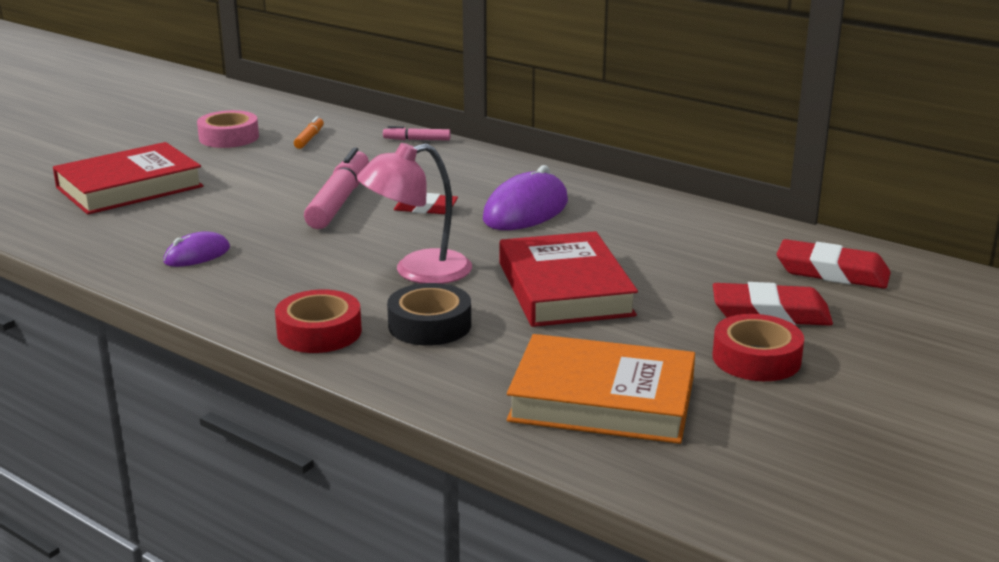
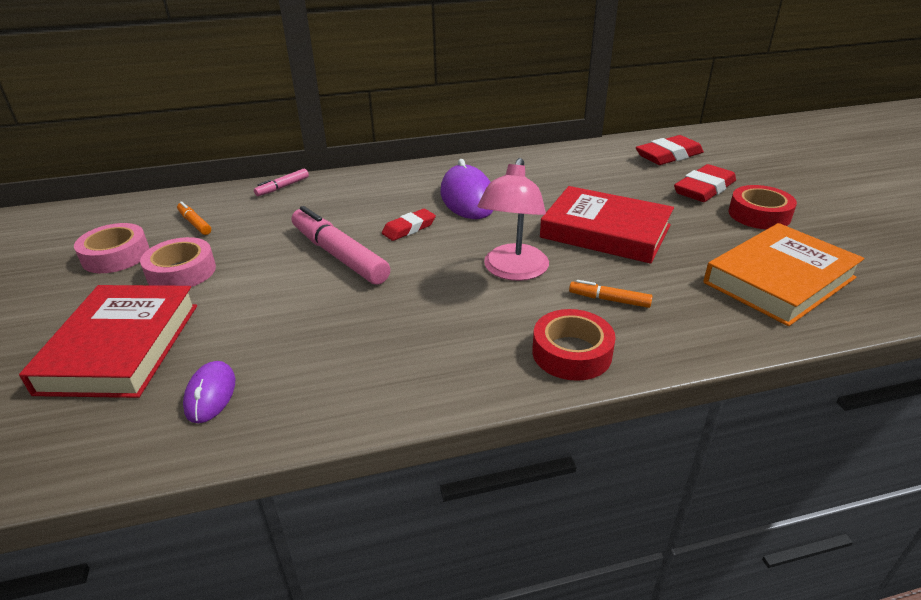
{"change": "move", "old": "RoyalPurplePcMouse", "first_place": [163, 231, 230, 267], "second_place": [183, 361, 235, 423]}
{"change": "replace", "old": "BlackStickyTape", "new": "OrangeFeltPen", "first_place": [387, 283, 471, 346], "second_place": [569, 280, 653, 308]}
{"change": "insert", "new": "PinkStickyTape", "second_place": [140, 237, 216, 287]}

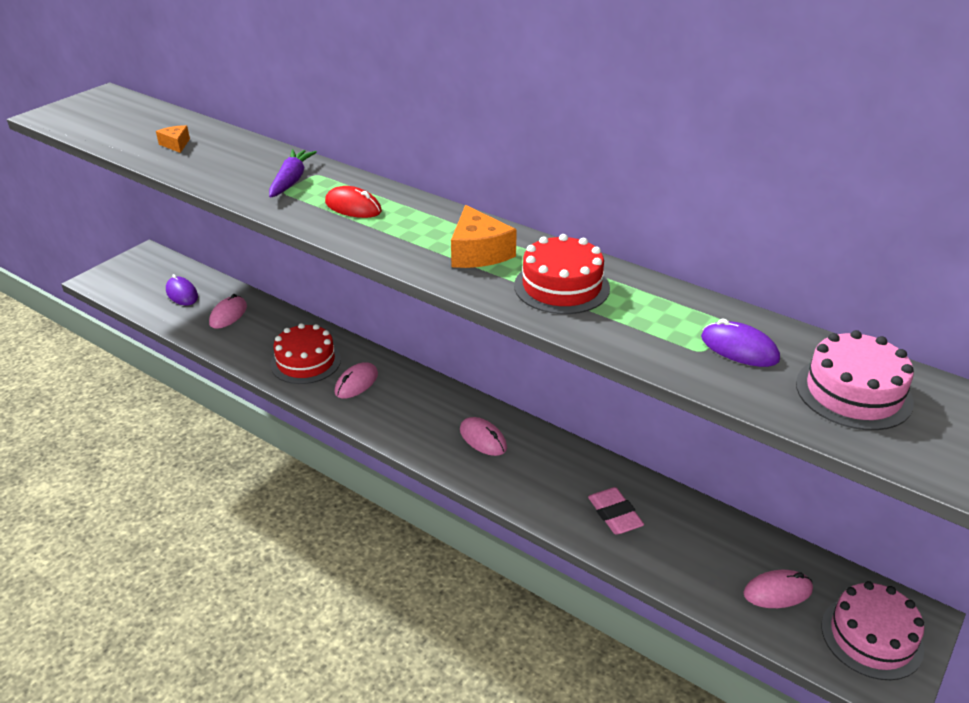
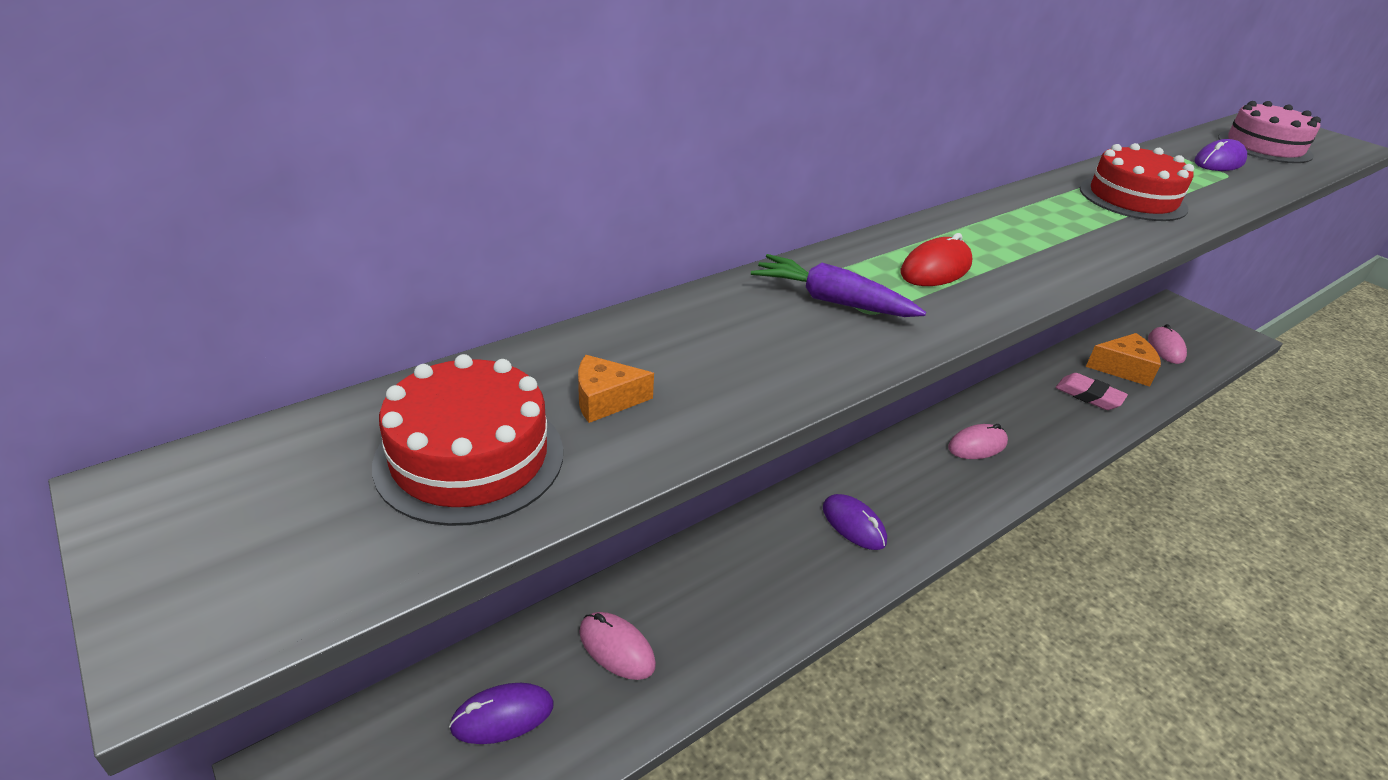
{"change": "move", "old": "CrimsonCake", "first_place": [270, 323, 341, 384], "second_place": [372, 354, 563, 526]}
{"change": "recolor", "old": "PinkPcMouse", "new": "RoyalPurplePcMouse", "first_place": [335, 362, 378, 399], "second_place": [823, 494, 887, 550]}
{"change": "move", "old": "OrangePieceOfCheese", "first_place": [451, 205, 517, 268], "second_place": [1086, 333, 1161, 387]}
{"change": "rotate", "old": "PinkEraser", "first_place": [588, 487, 644, 535], "second_place": [1056, 373, 1128, 410], "degrees": 45}
{"change": "delete", "old": "PinkCake", "first_place": [821, 581, 924, 680]}

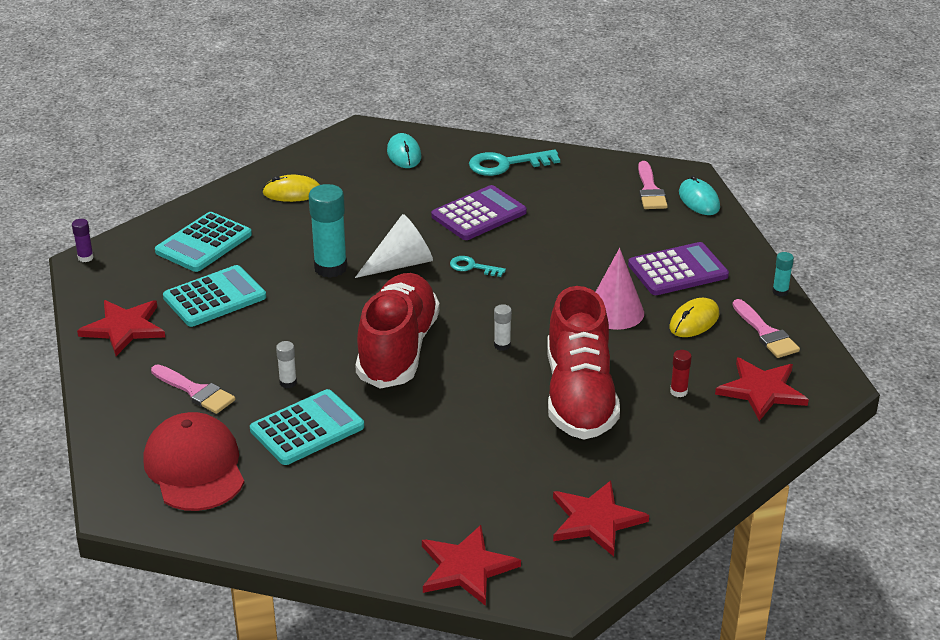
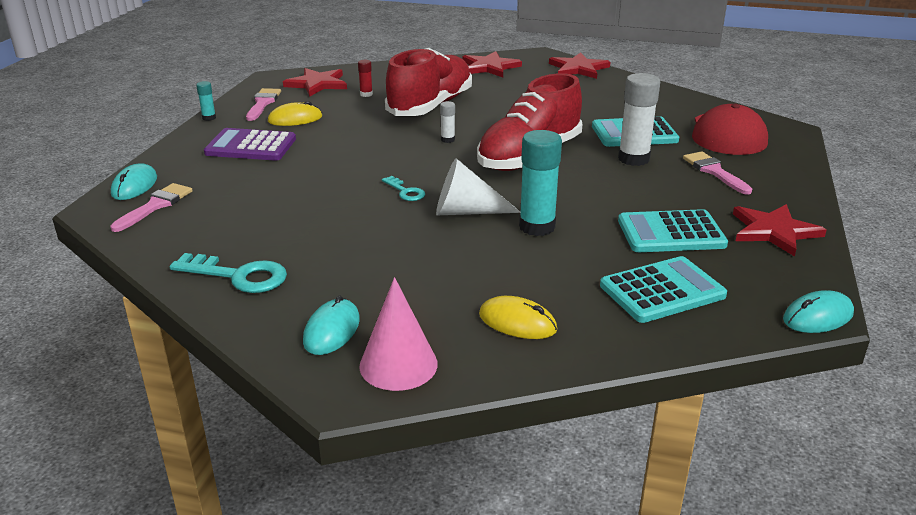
{"change": "replace", "old": "RoyalPurpleGlueStick", "new": "AquaPcMouse", "first_place": [72, 219, 94, 262], "second_place": [783, 290, 854, 333]}
{"change": "resize", "old": "SnowWhiteGlueStick", "first_place": [276, 341, 297, 388], "second_place": [618, 73, 660, 166], "factor": 2.1}
{"change": "delete", "old": "RoyalPurpleCalculator", "first_place": [431, 185, 527, 240]}
{"change": "move", "old": "PinkConeShape", "first_place": [596, 248, 644, 330], "second_place": [359, 277, 438, 391]}

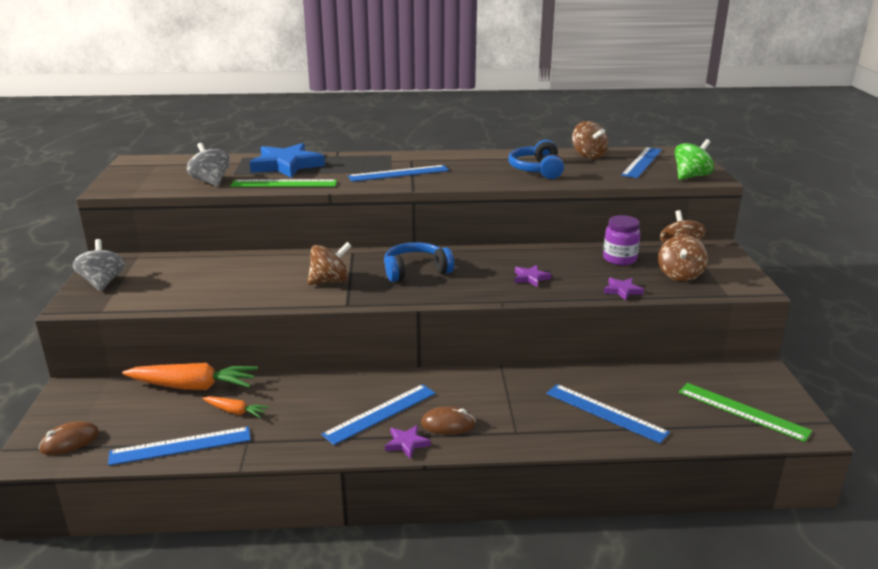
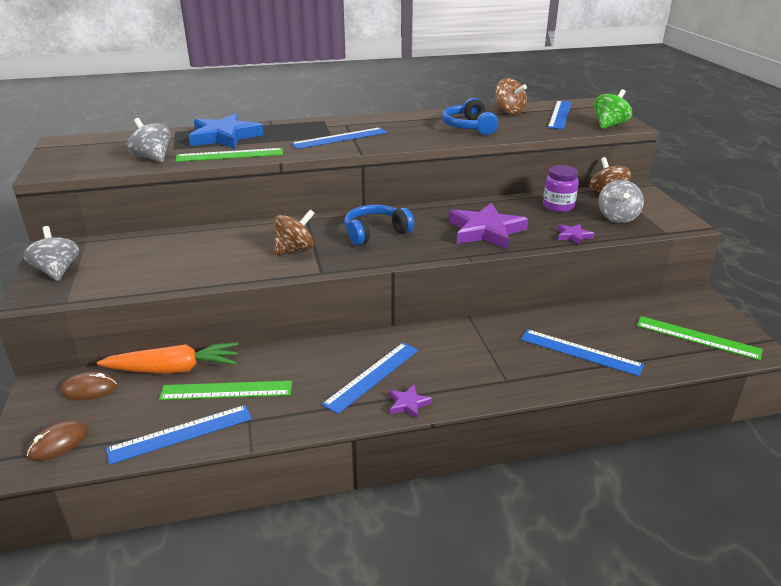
{"change": "replace", "old": "OrangeCarrot", "new": "LeafGreenRuler", "first_place": [202, 396, 269, 418], "second_place": [159, 381, 292, 400]}
{"change": "move", "old": "DarkBrownPcMouse", "first_place": [421, 406, 476, 435], "second_place": [61, 372, 117, 400]}
{"change": "resize", "old": "RoyalPurpleFivePointedStar", "first_place": [515, 265, 551, 287], "second_place": [449, 203, 528, 250], "factor": 2.19}
{"change": "recolor", "old": "DarkBrownWhirligig", "new": "GrayWhirligig", "first_place": [658, 235, 708, 281], "second_place": [598, 180, 644, 223]}

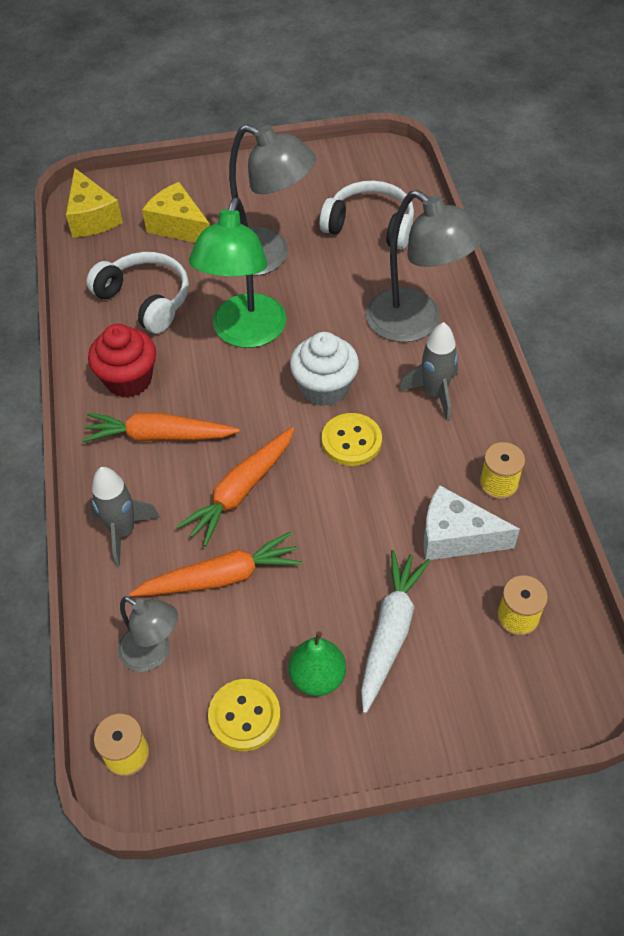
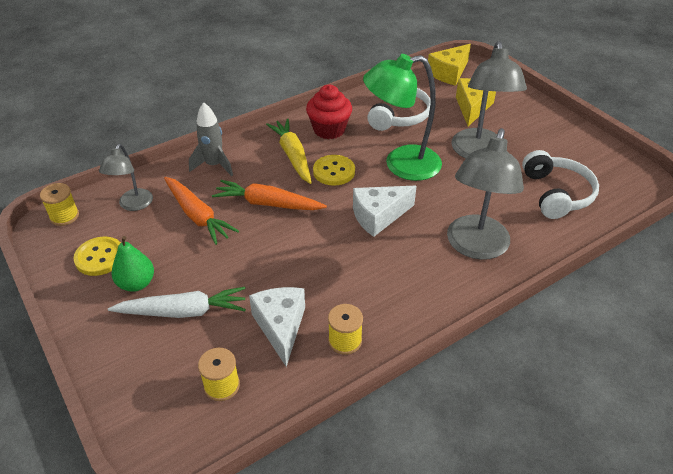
{"change": "recolor", "old": "OrangeCarrot", "new": "GoldenCarrot", "first_place": [82, 413, 240, 442], "second_place": [266, 119, 312, 184]}
{"change": "replace", "old": "SnowWhiteCupcake", "new": "SnowWhitePieceOfCheese", "first_place": [290, 332, 359, 406], "second_place": [353, 186, 416, 237]}
{"change": "move", "old": "GoldenButton", "first_place": [322, 413, 382, 466], "second_place": [313, 155, 355, 186]}
{"change": "delete", "old": "GrayToyRocket", "first_place": [399, 322, 458, 422]}

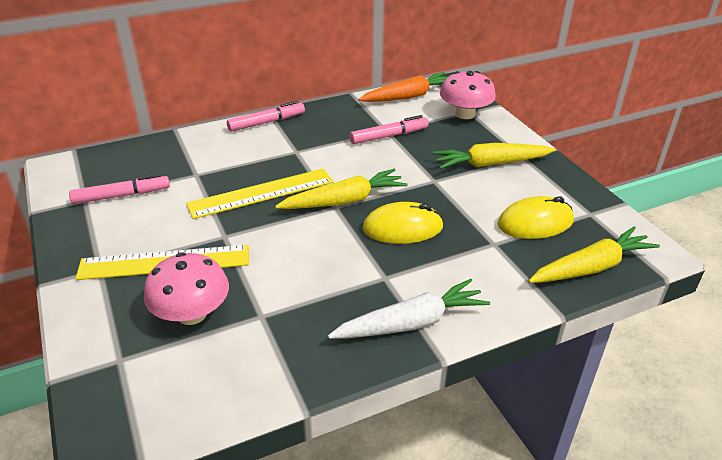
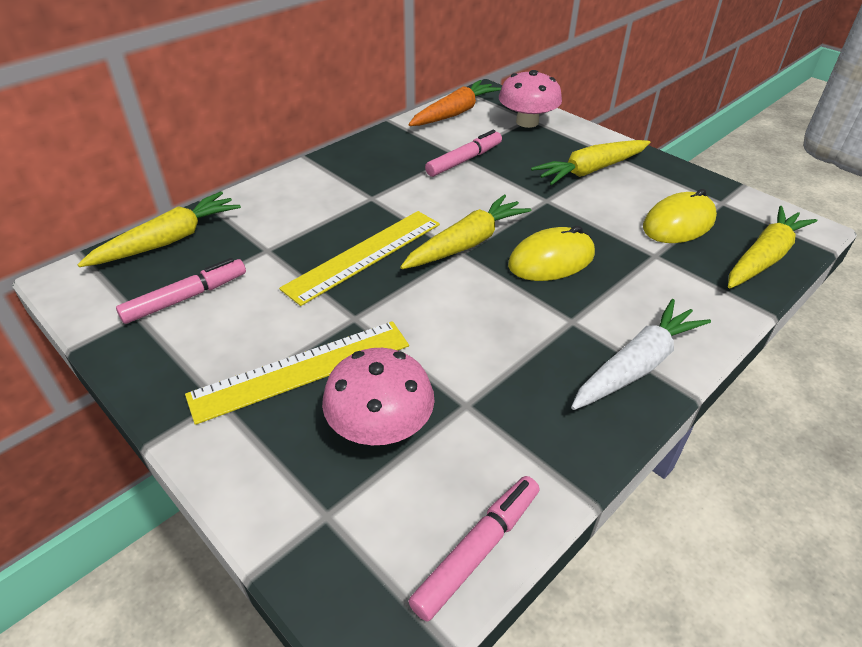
{"change": "move", "old": "PinkFeltPen", "first_place": [227, 101, 305, 132], "second_place": [408, 476, 539, 621]}
{"change": "insert", "new": "GoldenCarrot", "second_place": [77, 191, 241, 267]}

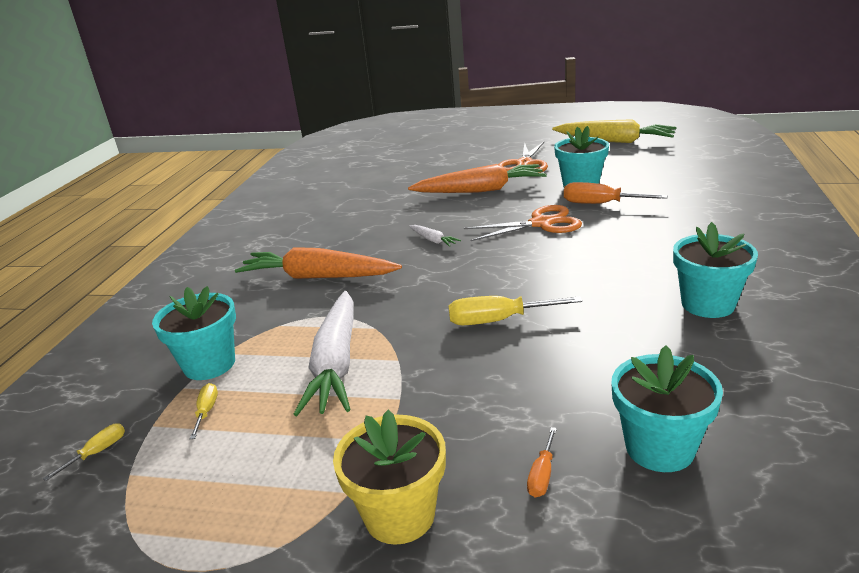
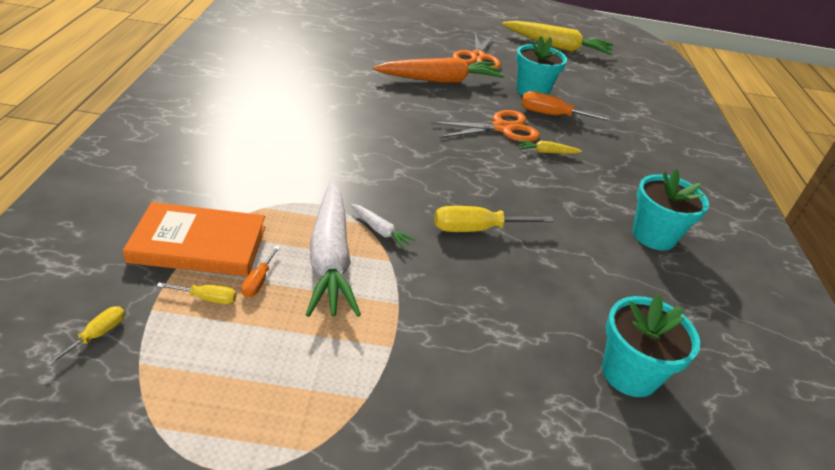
{"change": "replace", "old": "AquaFlowerPot", "new": "OrangeBook", "first_place": [152, 286, 236, 380], "second_place": [123, 202, 265, 277]}
{"change": "rotate", "old": "GoldenFlatScrewdriver", "first_place": [190, 383, 218, 439], "second_place": [157, 283, 236, 304], "degrees": 105}
{"change": "delete", "old": "OrangeCarrot", "first_place": [235, 247, 402, 279]}
{"change": "delete", "old": "GoldenFlowerPot", "first_place": [333, 410, 446, 545]}
{"change": "move", "old": "SnowWhiteCarrot", "first_place": [409, 225, 461, 247], "second_place": [351, 204, 416, 249]}
{"change": "move", "old": "OrangeFlatScrewdriver", "first_place": [527, 427, 557, 497], "second_place": [241, 246, 280, 297]}
{"change": "insert", "new": "GoldenCarrot", "second_place": [518, 140, 582, 154]}

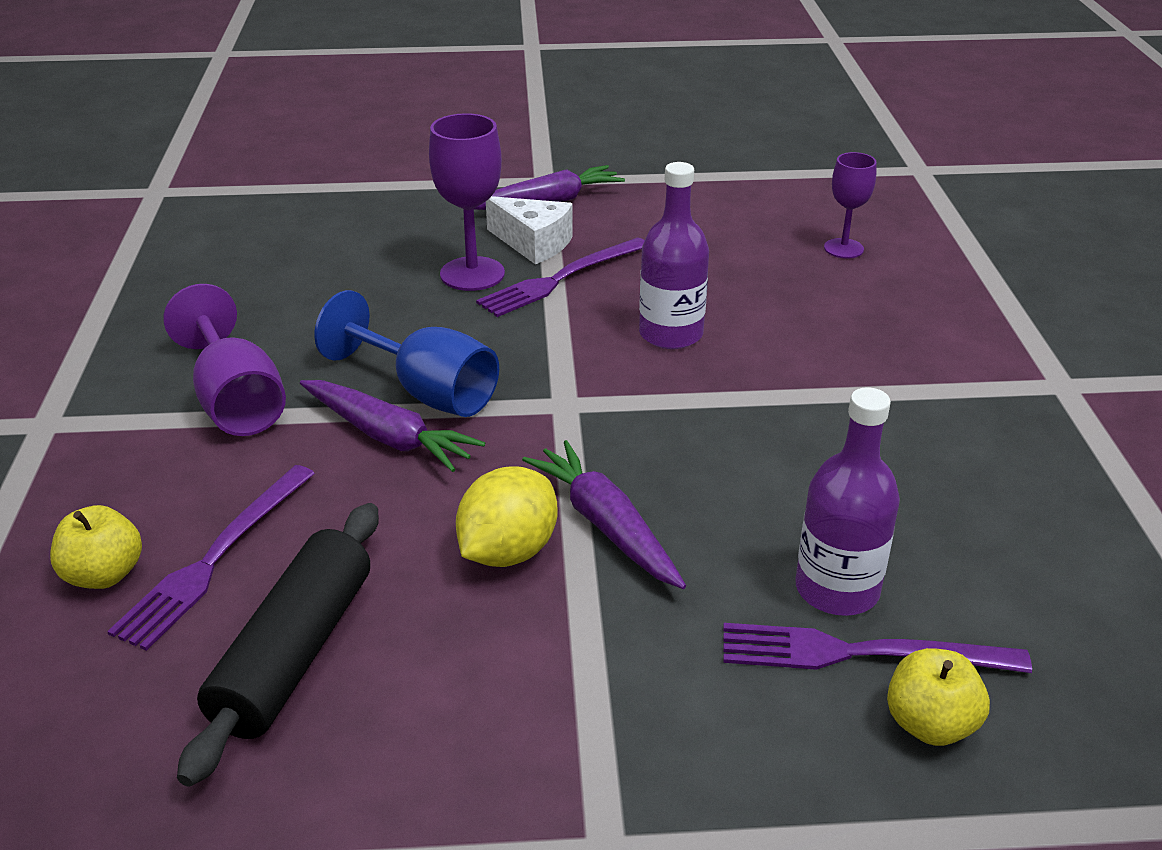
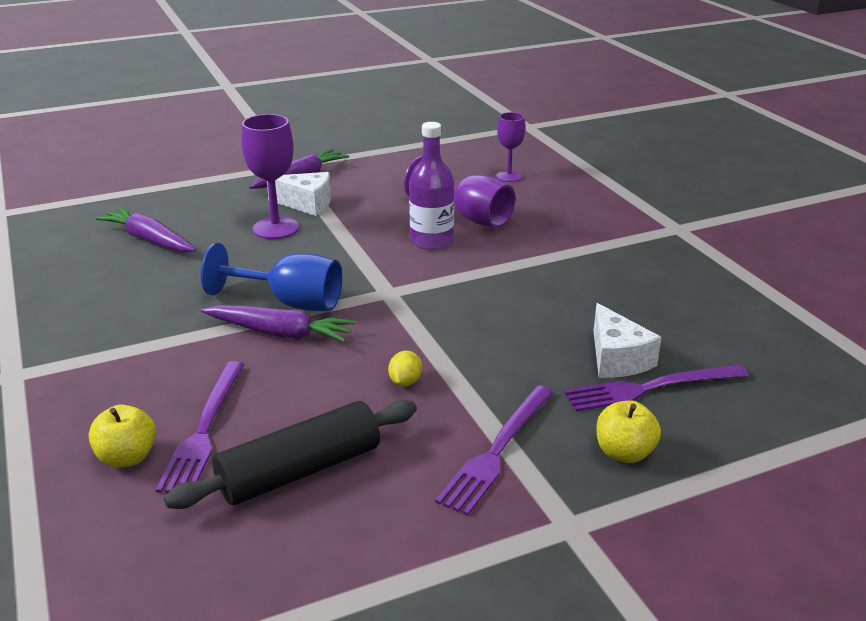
{"change": "move", "old": "RoyalPurpleGoblet", "first_place": [163, 284, 286, 436], "second_place": [404, 156, 515, 228]}
{"change": "rotate", "old": "BlackDoughRoller", "first_place": [177, 503, 379, 787], "second_place": [164, 400, 417, 509], "degrees": 60}
{"change": "resize", "old": "GoldenCitrusFruit", "first_place": [456, 466, 557, 567], "second_place": [388, 351, 422, 386], "factor": 0.52}
{"change": "move", "old": "RoyalPurpleFork", "first_place": [476, 237, 645, 317], "second_place": [435, 385, 554, 516]}
{"change": "move", "old": "RoyalPurpleCarrot", "first_place": [522, 440, 686, 589], "second_place": [96, 207, 196, 252]}
{"change": "replace", "old": "RoyalPurpleBottle", "new": "SnowWhitePieceOfCheese", "first_place": [795, 387, 900, 616], "second_place": [593, 303, 662, 378]}
{"change": "move", "old": "GoldenAppleFruit", "first_place": [887, 648, 990, 746], "second_place": [597, 401, 661, 463]}

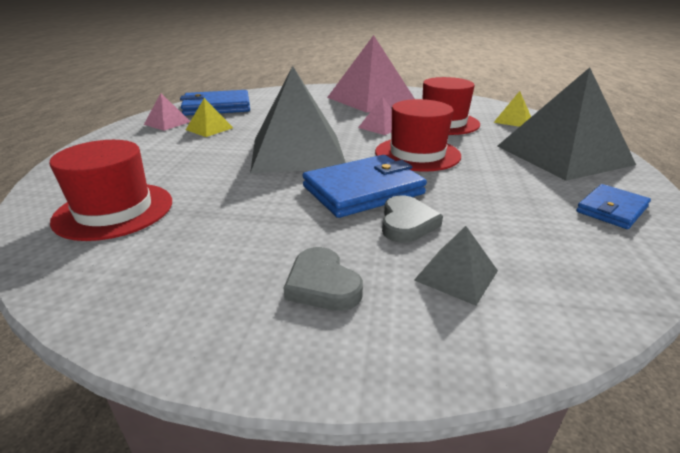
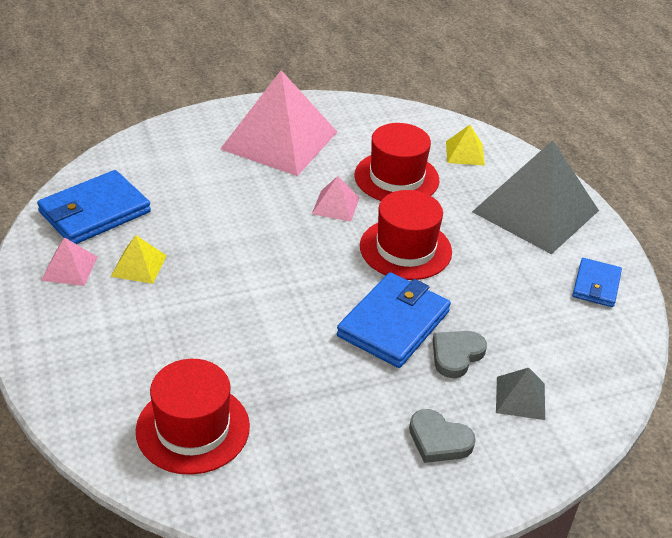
{"change": "delete", "old": "GraySolidPyramid", "first_place": [250, 66, 346, 173]}
{"change": "rotate", "old": "GrayHeart", "first_place": [382, 195, 443, 243], "second_place": [433, 331, 487, 378], "degrees": -120}

